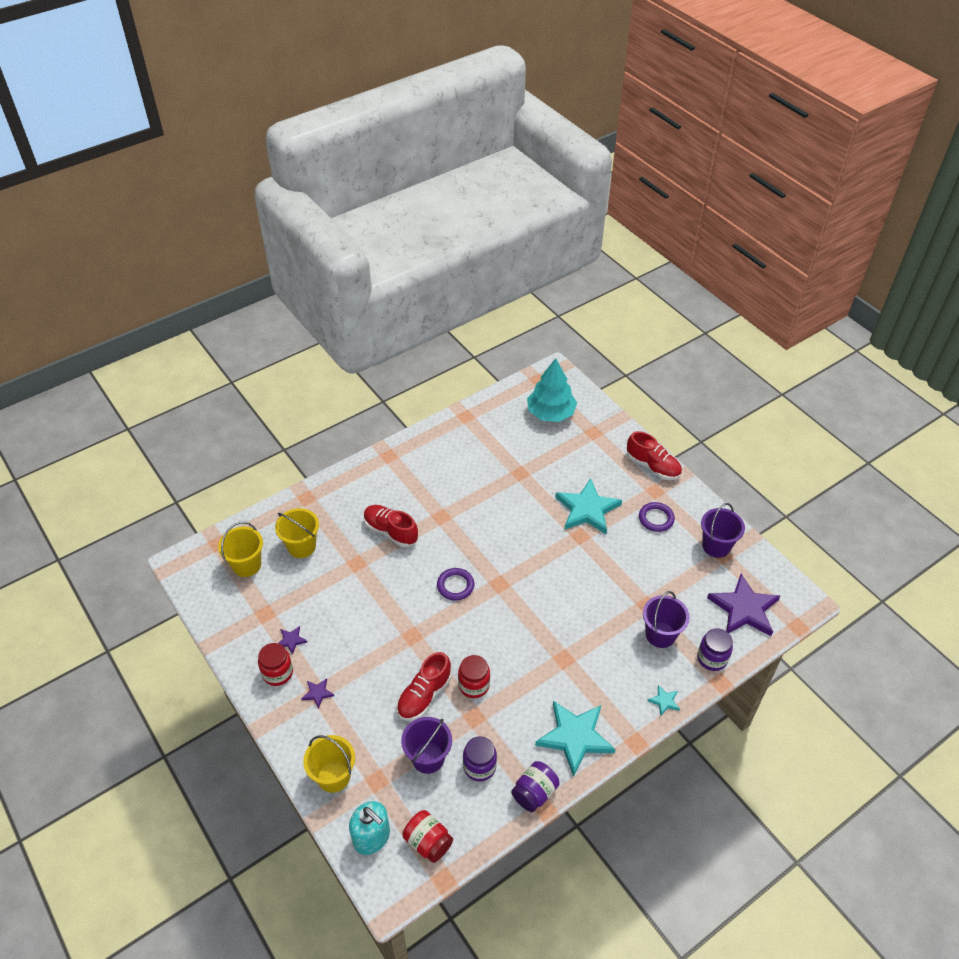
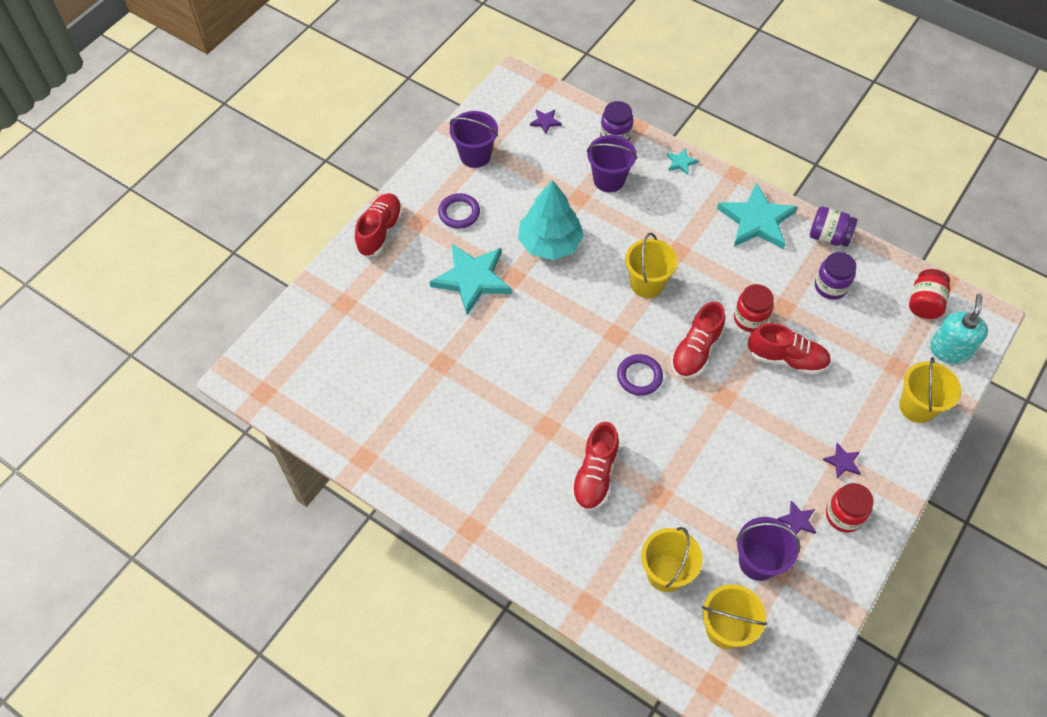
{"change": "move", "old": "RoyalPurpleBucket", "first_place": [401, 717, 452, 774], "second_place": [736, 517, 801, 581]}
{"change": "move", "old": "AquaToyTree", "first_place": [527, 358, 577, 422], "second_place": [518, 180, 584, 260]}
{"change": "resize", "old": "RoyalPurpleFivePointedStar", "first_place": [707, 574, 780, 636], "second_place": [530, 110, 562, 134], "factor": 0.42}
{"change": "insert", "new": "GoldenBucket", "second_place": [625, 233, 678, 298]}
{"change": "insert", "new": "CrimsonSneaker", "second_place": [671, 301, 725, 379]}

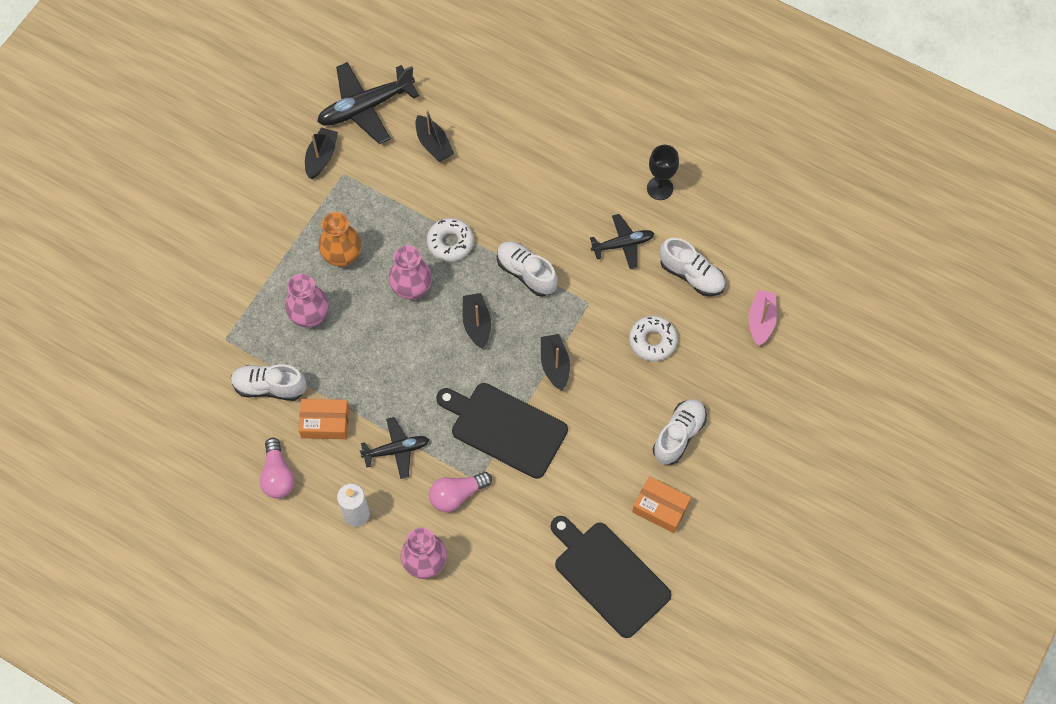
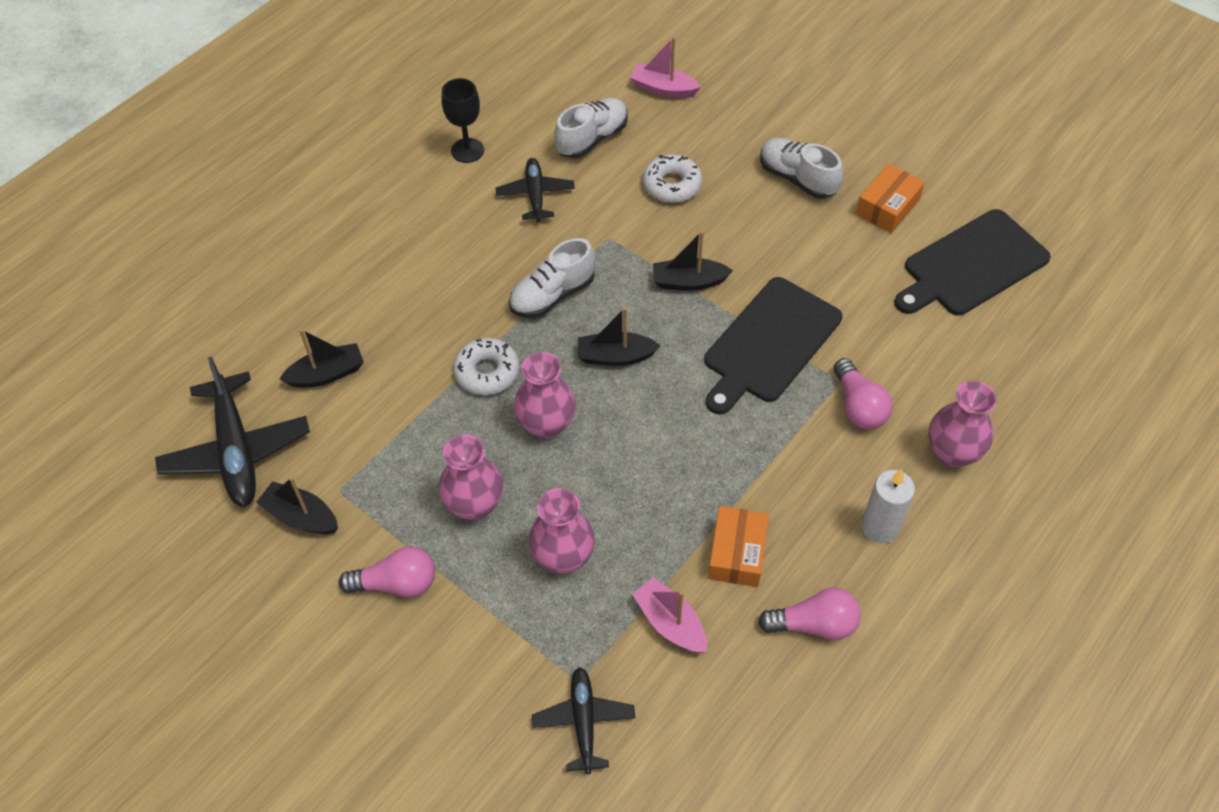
{"change": "replace", "old": "SnowWhiteSneaker", "new": "PinkToyBoat", "first_place": [231, 364, 307, 401], "second_place": [632, 577, 707, 653]}
{"change": "recolor", "old": "OrangeTallVase", "new": "PinkTallVase", "first_place": [319, 212, 361, 267], "second_place": [439, 434, 503, 521]}
{"change": "move", "old": "BlackPlane", "first_place": [359, 417, 429, 479], "second_place": [532, 667, 635, 774]}
{"change": "insert", "new": "PinkBulb", "second_place": [339, 546, 435, 598]}

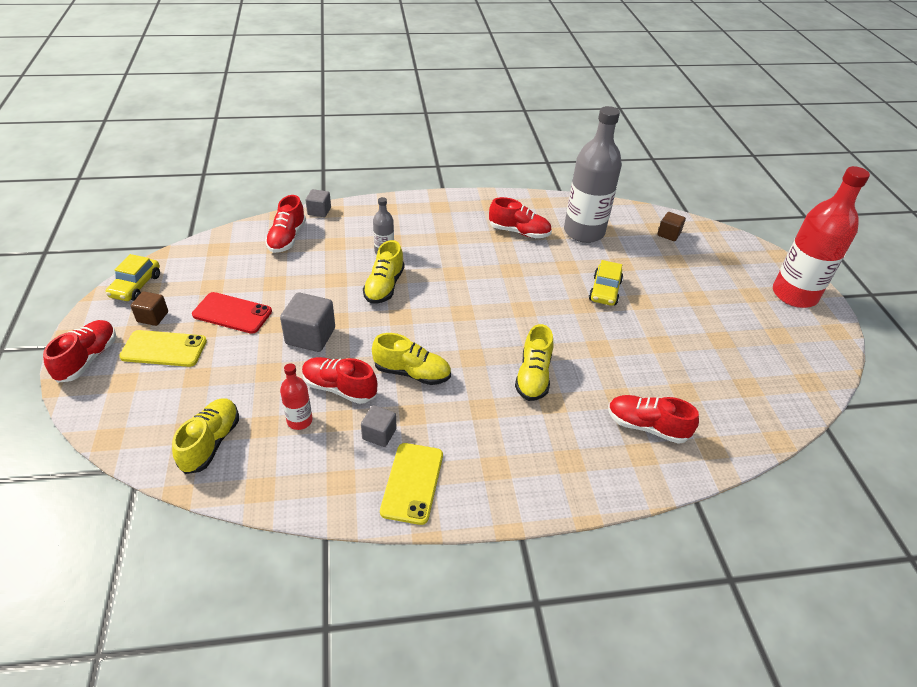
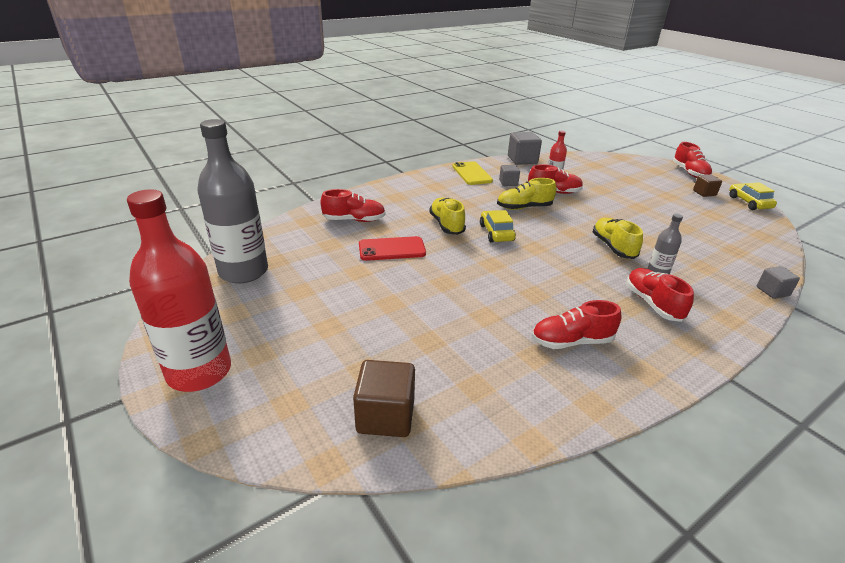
{"change": "delete", "old": "GoldenPhone", "first_place": [119, 330, 207, 367]}
{"change": "delete", "old": "GoldenSneaker", "first_place": [172, 399, 239, 474]}
{"change": "move", "old": "CrimsonPhone", "first_place": [192, 292, 272, 334], "second_place": [359, 236, 426, 261]}
{"change": "move", "old": "CrimsonSneaker", "first_place": [265, 195, 306, 253], "second_place": [626, 268, 694, 322]}
{"change": "move", "old": "GrayBlock", "first_place": [280, 293, 335, 352], "second_place": [508, 132, 542, 165]}
{"change": "move", "old": "GrayBottle", "first_place": [564, 106, 622, 243], "second_place": [197, 119, 268, 284]}
{"change": "move", "old": "GoldenCar", "first_place": [589, 260, 623, 306], "second_place": [480, 210, 516, 242]}
{"change": "resize", "old": "DarkBrownBlock", "first_place": [658, 212, 686, 241], "second_place": [353, 360, 415, 437], "factor": 1.67}

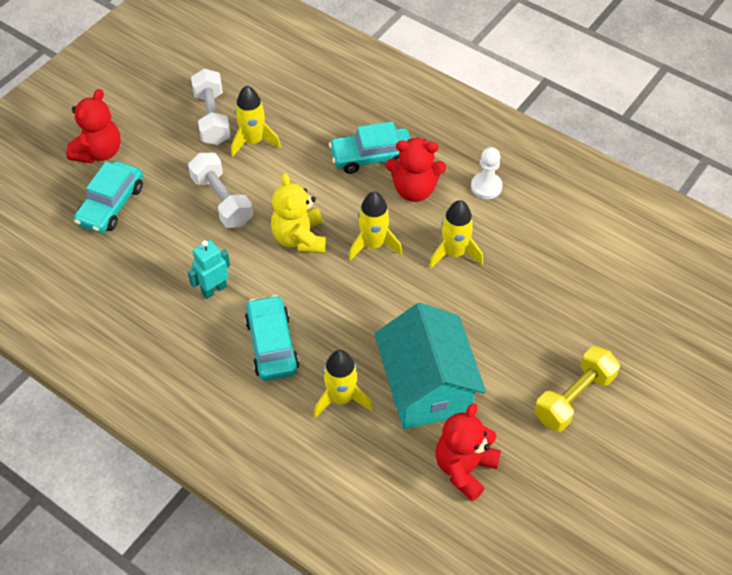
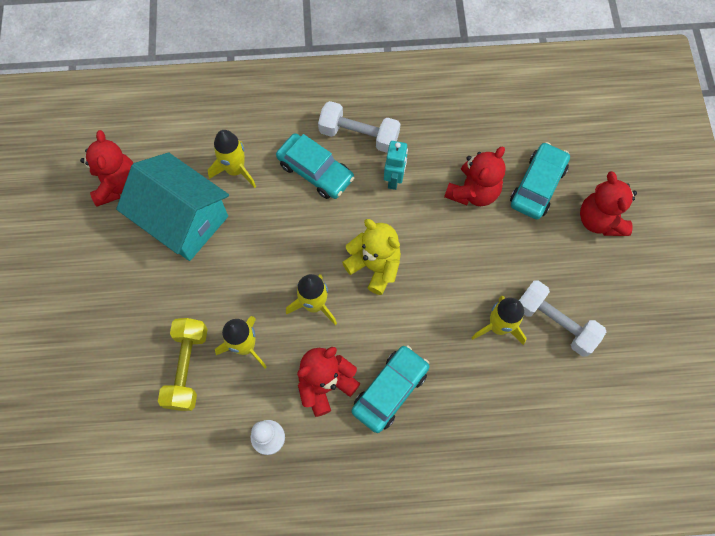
{"change": "rotate", "old": "AquaCar", "first_place": [74, 161, 143, 233], "second_place": [510, 142, 570, 220], "degrees": 45}
{"change": "move", "old": "SnowWhiteDumbbell", "first_place": [188, 153, 253, 228], "second_place": [318, 101, 401, 153]}
{"change": "move", "old": "GoldenDumbbell", "first_place": [534, 346, 620, 432], "second_place": [158, 318, 208, 411]}
{"change": "insert", "new": "CrimsonStuffedBear", "second_place": [444, 146, 506, 206]}

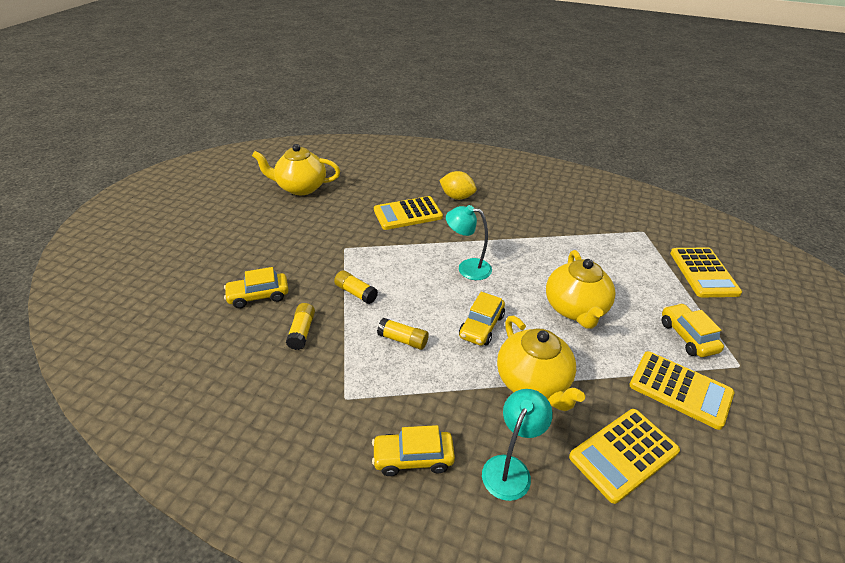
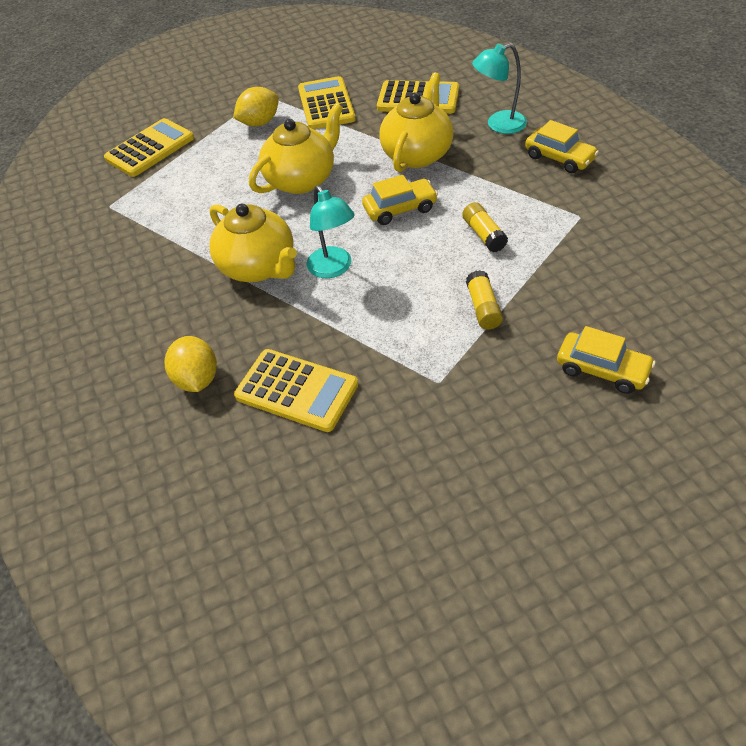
{"change": "move", "old": "GoldenChinaTeapot", "first_place": [252, 144, 340, 195], "second_place": [209, 204, 297, 282]}
{"change": "delete", "old": "GoldenGlueStick", "first_place": [286, 303, 315, 350]}
{"change": "replace", "old": "GoldenCar", "new": "GoldenCitrusFruit", "first_place": [662, 303, 724, 357], "second_place": [233, 87, 279, 126]}

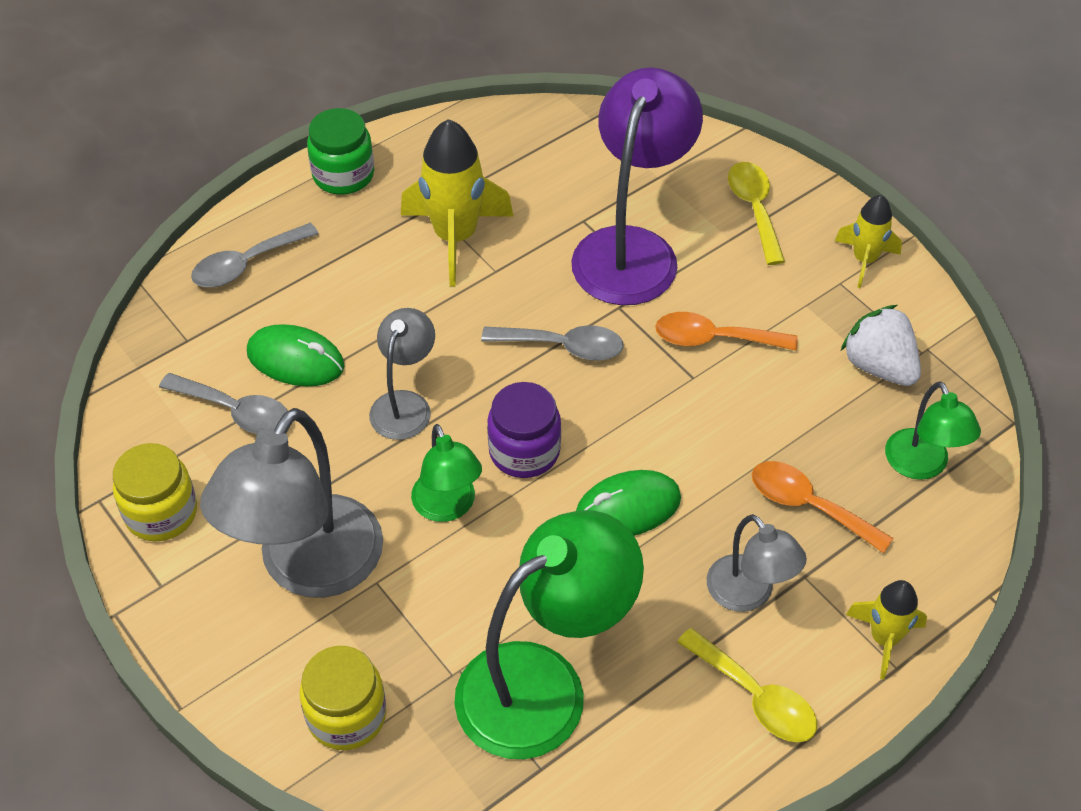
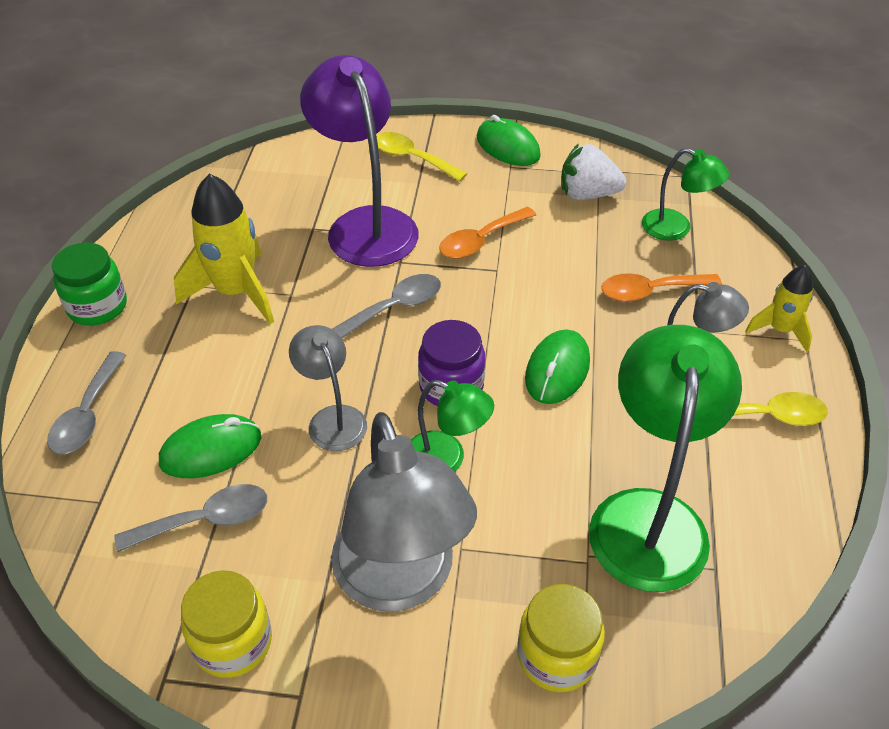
{"change": "replace", "old": "GoldenToyRocket", "new": "LeafGreenPcMouse", "first_place": [835, 195, 902, 288], "second_place": [477, 115, 541, 166]}

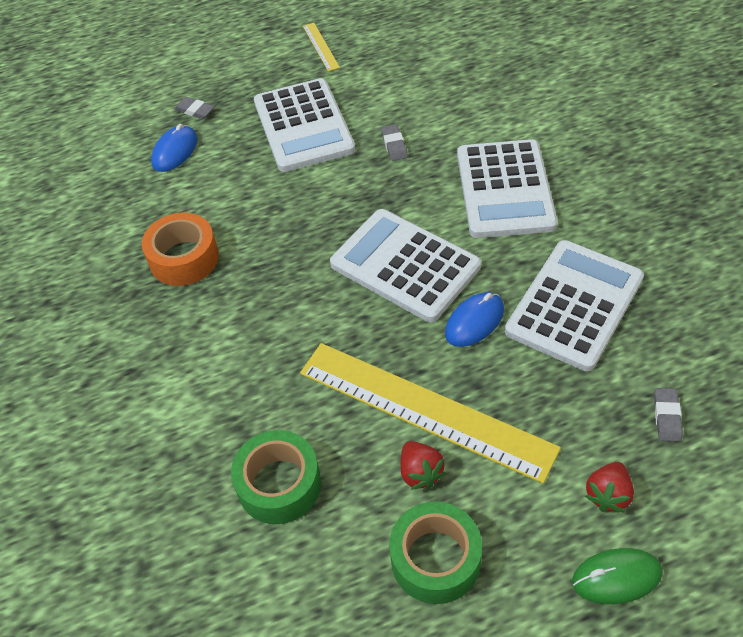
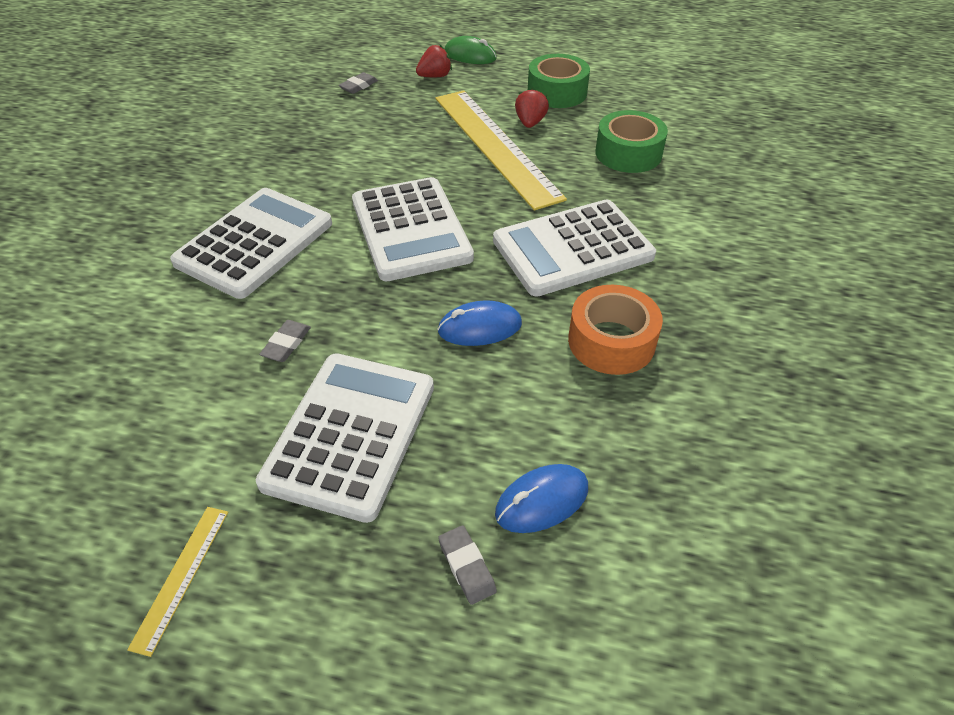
{"change": "move", "old": "BluePcMouse", "first_place": [445, 292, 504, 347], "second_place": [437, 300, 522, 346]}
{"change": "move", "old": "SnowWhiteCalculator", "first_place": [505, 240, 644, 371], "second_place": [493, 199, 656, 297]}

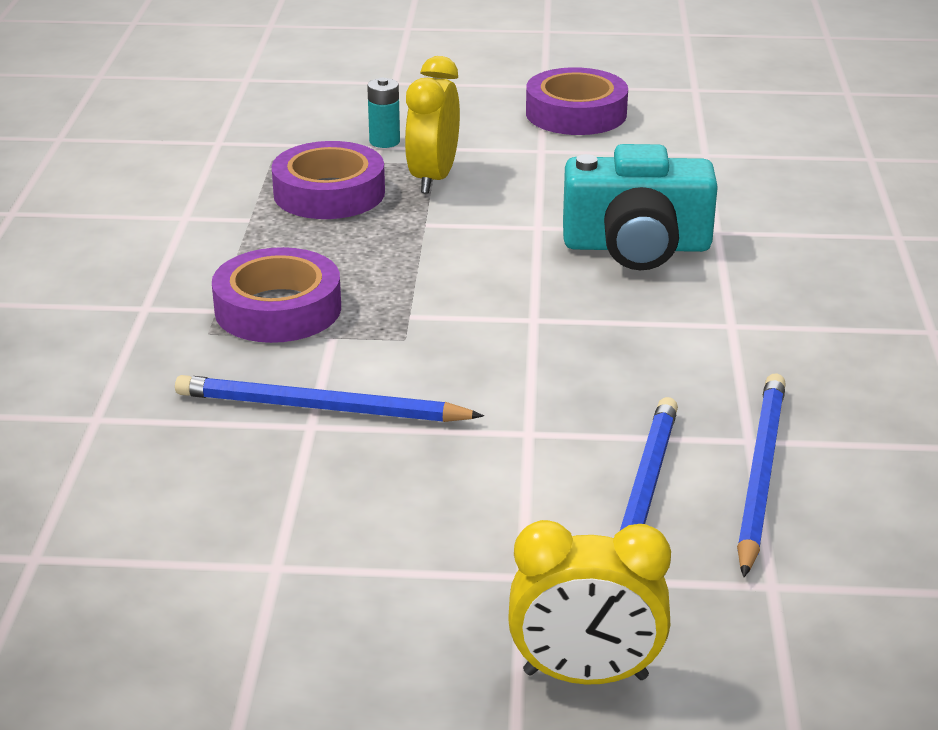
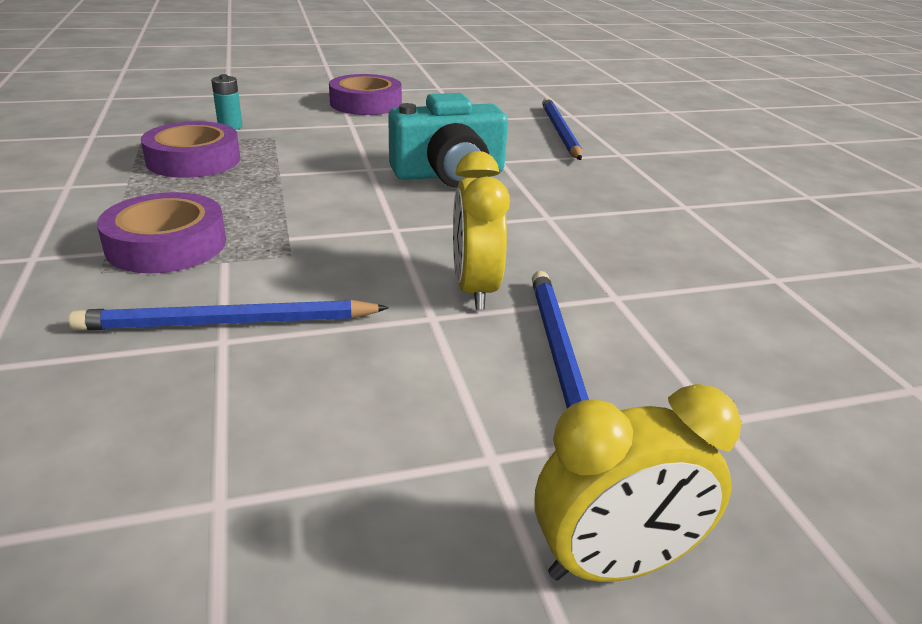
{"change": "move", "old": "GoldenBedsideClock", "first_place": [405, 56, 460, 194], "second_place": [453, 151, 510, 310]}
{"change": "move", "old": "BluePencil", "first_place": [737, 373, 786, 577], "second_place": [542, 98, 582, 160]}

